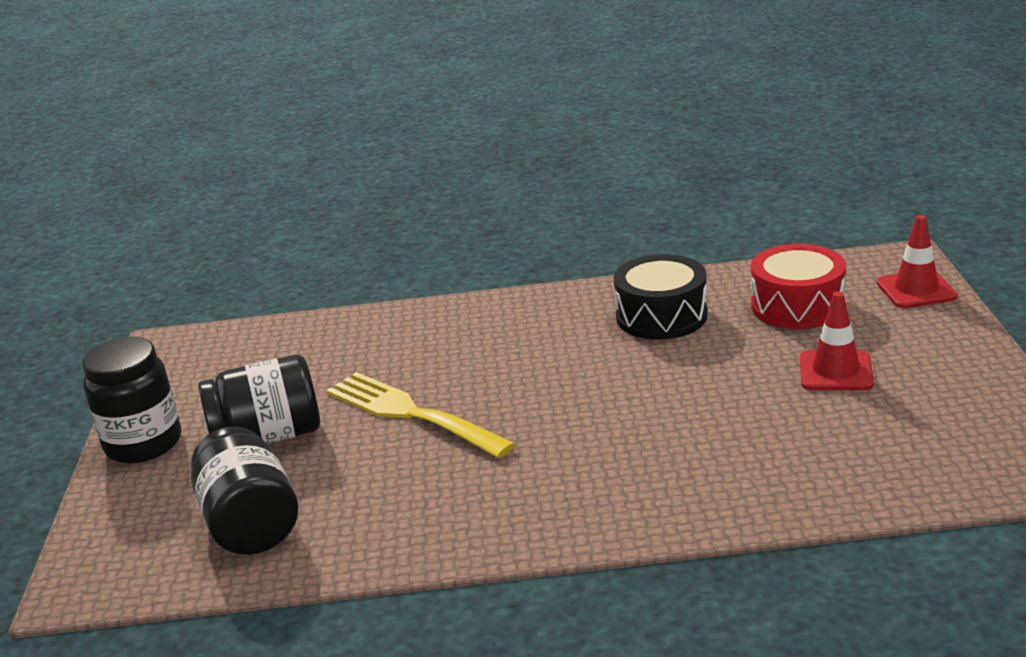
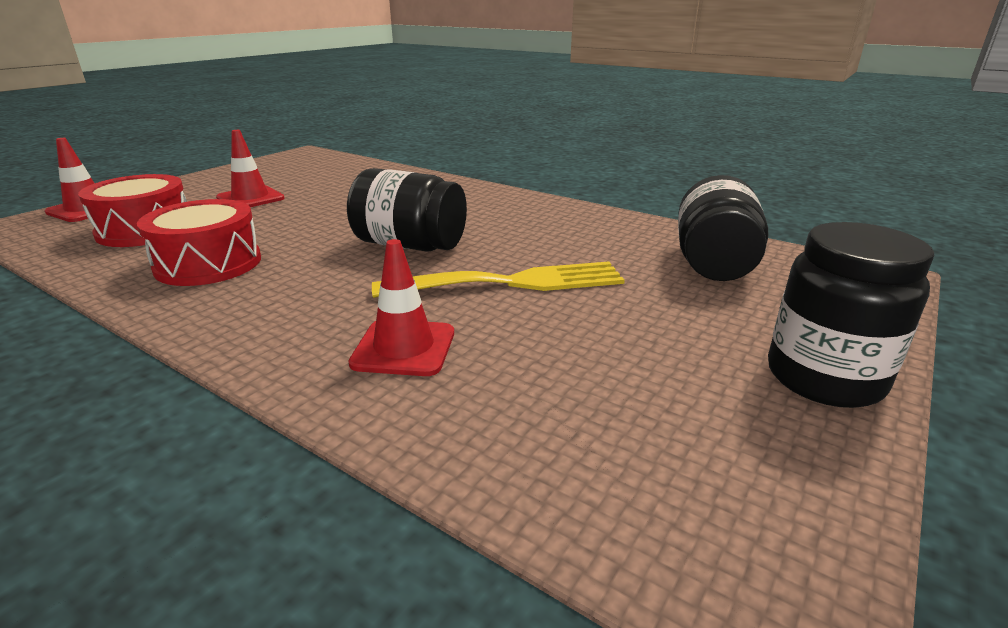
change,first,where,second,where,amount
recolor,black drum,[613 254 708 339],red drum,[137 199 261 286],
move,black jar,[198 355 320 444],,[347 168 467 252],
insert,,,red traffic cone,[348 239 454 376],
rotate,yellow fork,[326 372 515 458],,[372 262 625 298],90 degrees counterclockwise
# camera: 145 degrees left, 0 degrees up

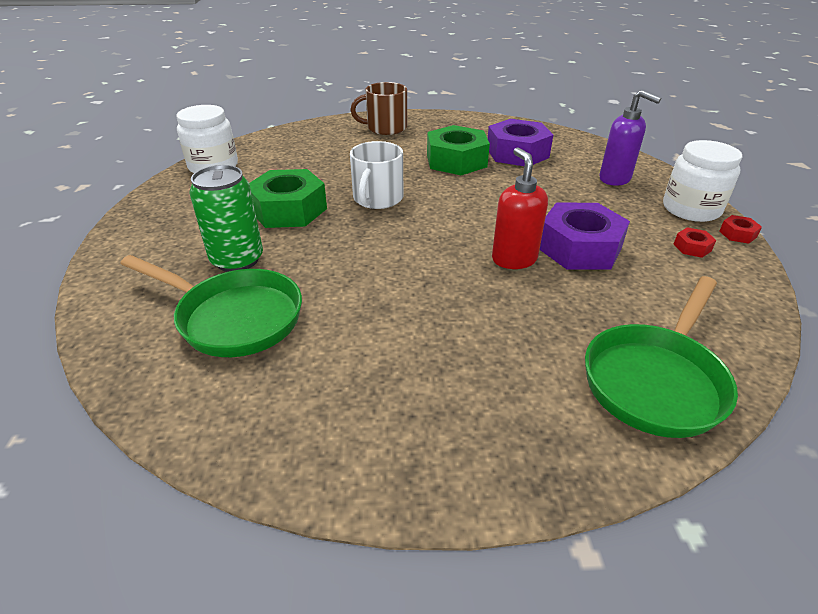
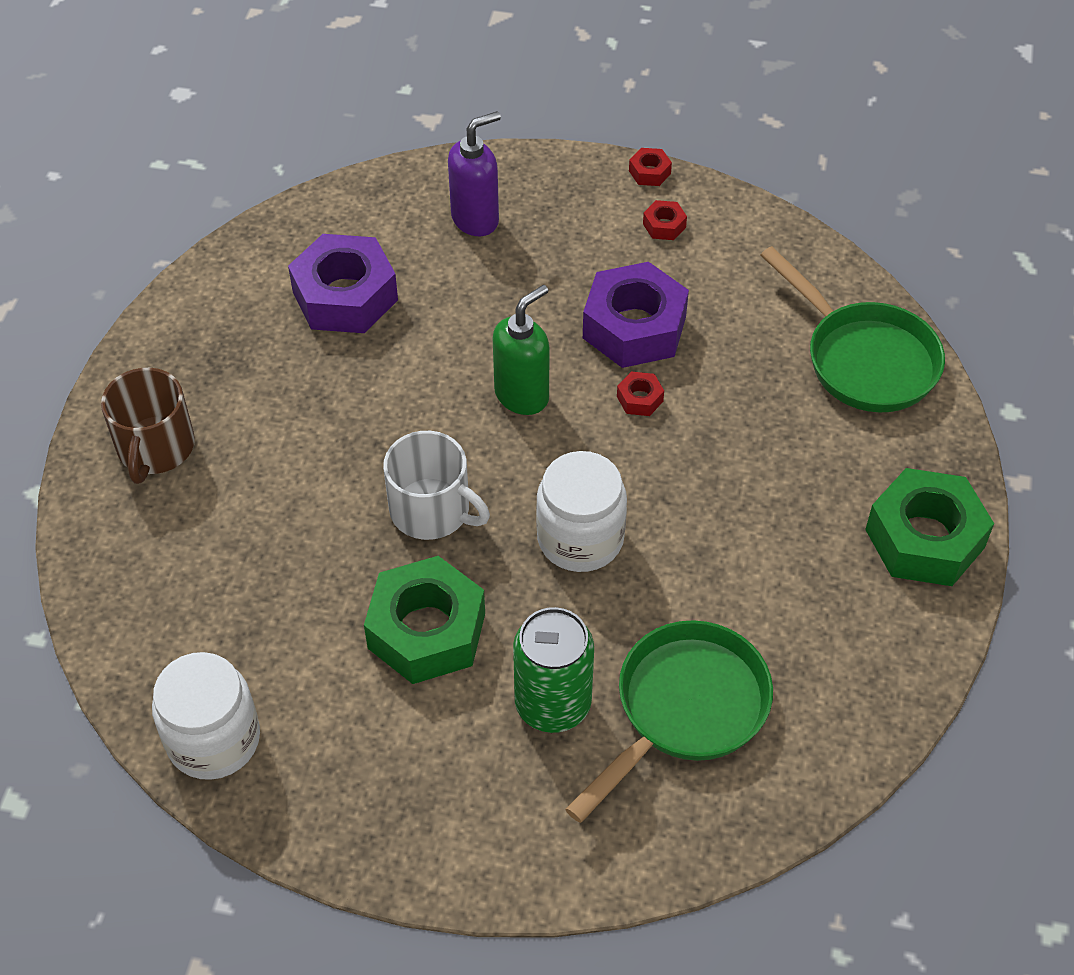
change,first,where,second,where,amount
insert,,,green soap dispenser,[493 285 549 415],
move,white jar,[663 140 742 222],,[536 451 627 572],
replace,red soap dispenser,[492 147 548 269],red nut,[617 371 664 416],
move,green nut,[427 125 490 175],,[865 468 994 586],
# camera: 75 degrees left, 15 degrees up

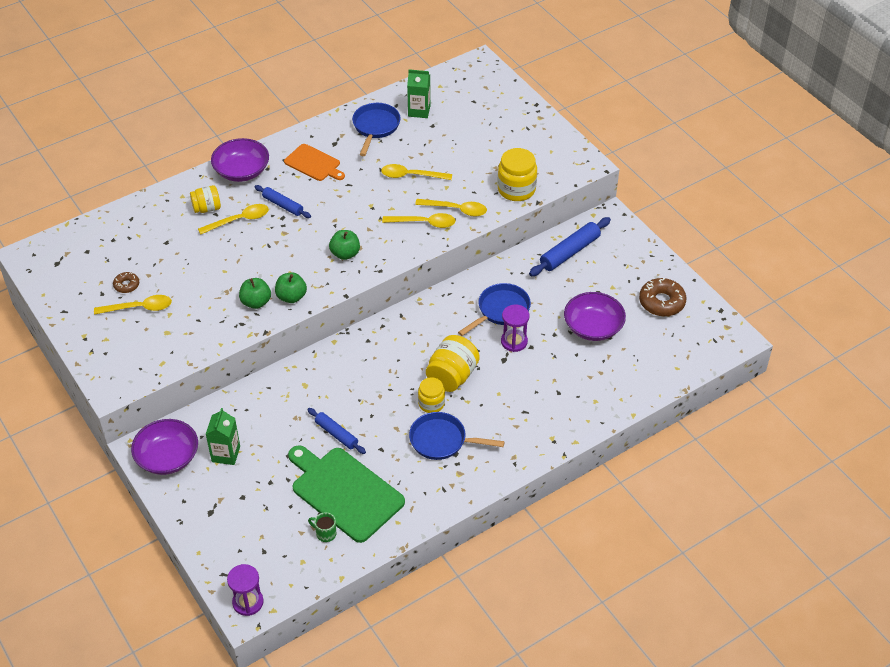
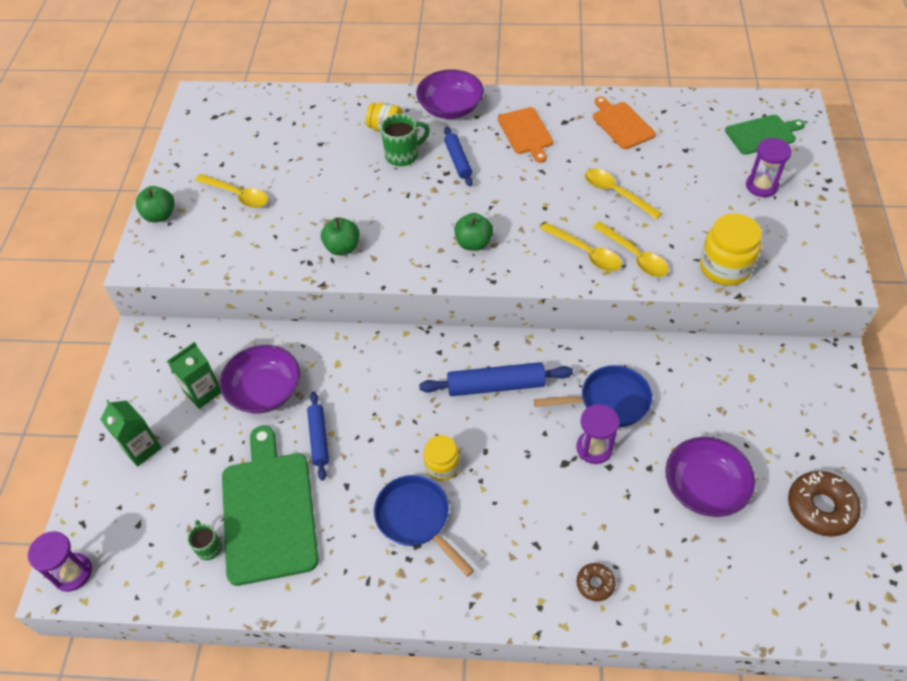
change,first,where,second,where,amount
move,green carton,[407 69 431 118],,[100 400 162 467],
move,green apple,[275 272 307 303],,[136 186 174 222],
move,purple bowl,[131 419 198 475],,[220 345 300 413],
replace,yellow spoon,[198 204 269 235],green mug,[381 114 430 166],
move,blue rolling pin,[529 217 611 276],,[419 362 573 396],
move,brown donut,[113 272 139 293],,[577 563 616 601],
replace,blue pan,[352 103 400 156],orange cutting board,[593 97 656 149],
insert,,,green cutting board,[725 115 805 155],
insert,,,purple hourglass,[746 138 792 197],
delete,yellow jar,[426 335 480 392],,,
# camera: 40 degrees right, 5 degrees up

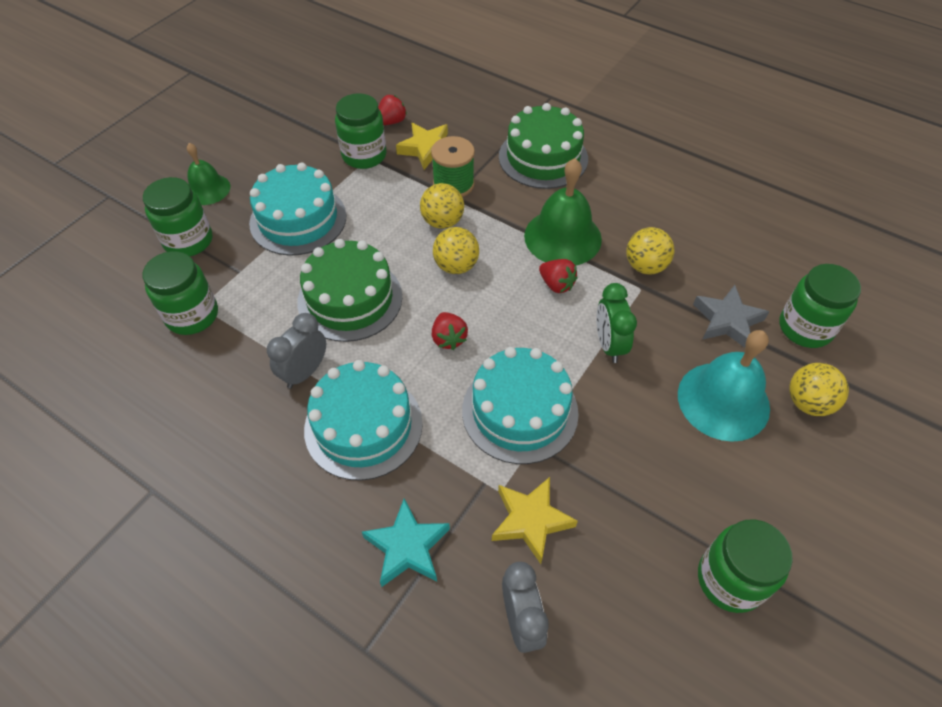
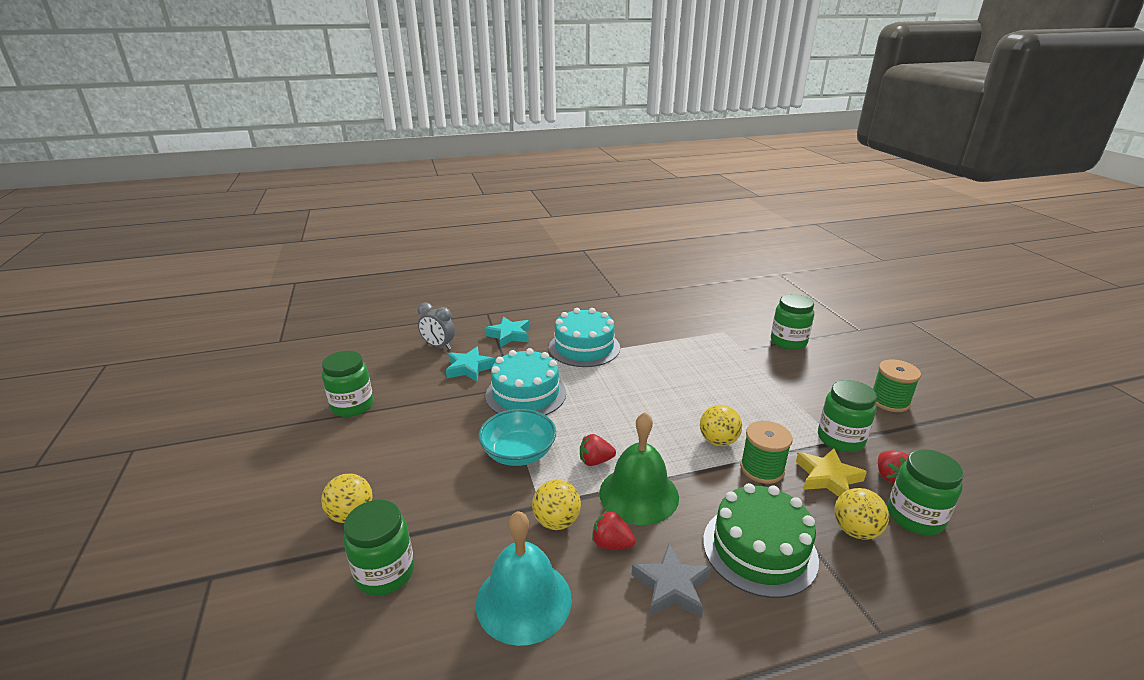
change,first,where,second,where,amount
recolor,yellow star,[492 477 578 564],turquoise star,[446 347 496 382],
move,turquoise bell,[678 330 770 442],,[476 511 572 646],
replace,green clock,[596 283 637 363],turquoise bowl,[478 409 556 466],
move,red strawberry,[432 312 468 350],,[592 510 635 549],
move,grey star,[693 285 769 348],,[632 544 711 618],
move,yellow ball,[433 227 479 274],,[834 488 889 540],
insert,,,green spool,[873 359 921 412],
move,green jar,[143 251 218 335],,[887 449 964 535],
delete,green bell,[187 143 230 205],,,
delete,turquoise cake,[249 162 346 256],,,
delete,grey clock,[267 313 326 389],,,
delete,green cake,[297 239 402 342],,,
# camera: 130 degrees right, 25 degrees down

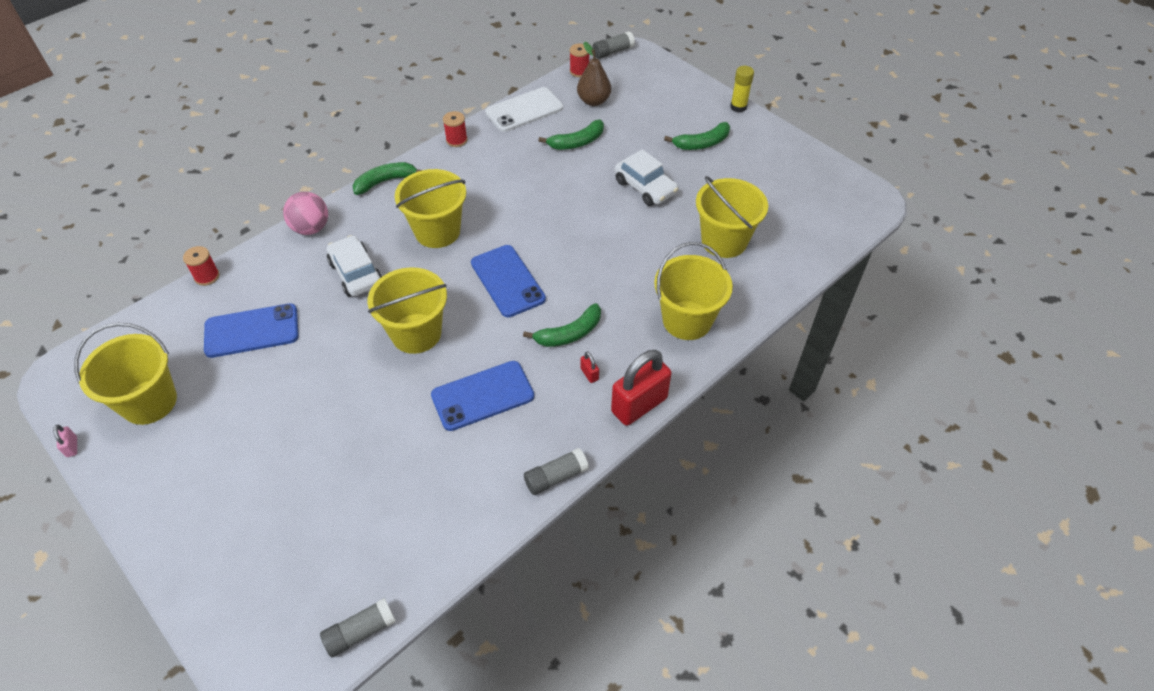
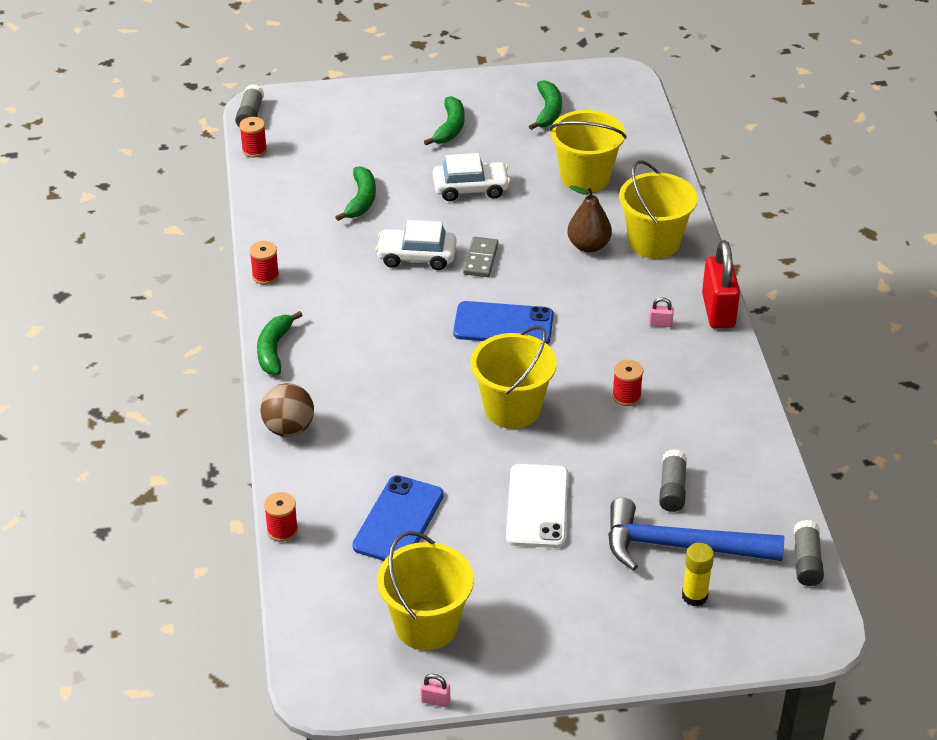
change,first,where,second,where,amount
recolor,pink ball,[283 192 328 235],brown ball,[261 383 314 437],
move,white car,[327 235 382 296],,[375 220 456 270],
insert,,,grey domino,[463 237 499 277],
move,white phone,[485 87 563 132],,[506 464 568 548],
move,green banana,[523 303 601 347],,[529 80 562 130],
move,brown pear,[577 42 611 106],,[567 185 612 253],
insert,,,blue hammer,[608 498 784 571],
replace,blue phone,[431 361 534 431],red spool,[612 360 643 406],
recolor,red padlock,[580 352 599 383],pink padlock,[649 297 674 327],
move,grey glue stick,[524 448 589 495],,[659 449 687 512],
move,yellow glue stick,[730 66 754 113],,[682 543 714 606],
delete,yellow bucket,[395 169 466 248],,,
# camera: 55 degrees left, 10 degrees down

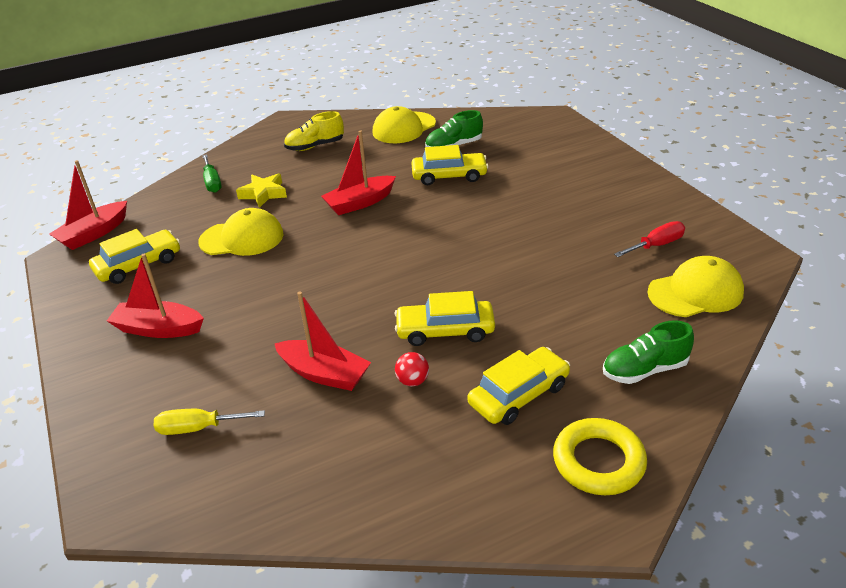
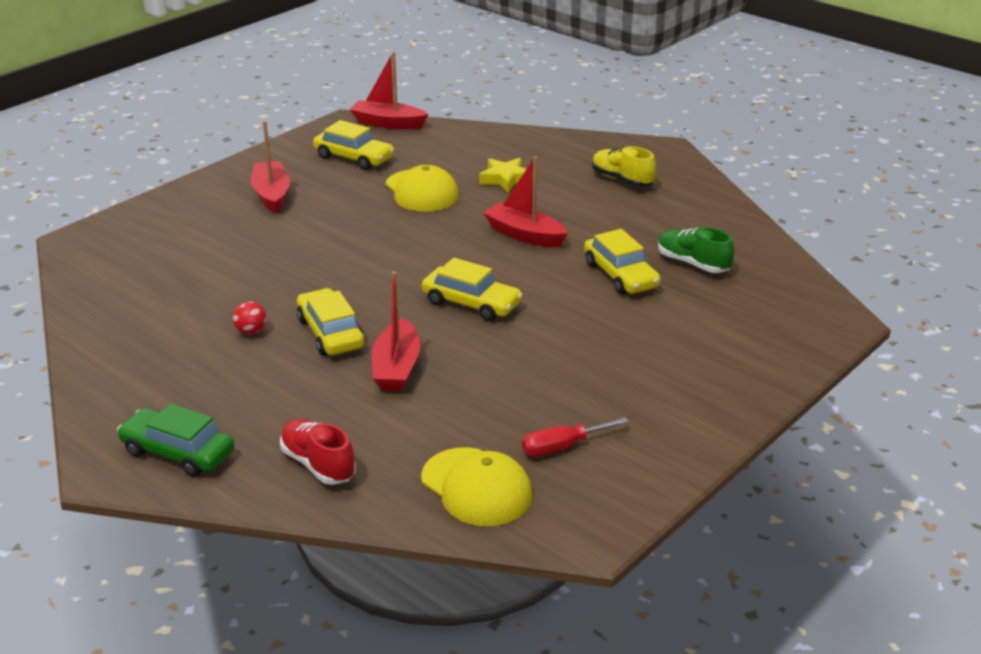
change,first,where,second,where,amount
replace,yellow ring,[553 418 647 495],green car,[117 404 234 477],
recolor,green shoe,[603 320 694 384],red shoe,[280 419 356 485],
move,red boat,[275 291 371 391],,[372 271 420 391],
move,yellow car,[468 347 570 425],,[422 258 523 321],
rotate,red screwdriver,[614 221 685 257],,[522 417 629 457],120 degrees clockwise
delete,yellow screwdriver,[154 409 265 435],,,
delete,green screwdriver,[202 155 222 193],,,
delete,yellow cap,[373 106 436 143],,,
# camera: 65 degrees right, 5 degrees down

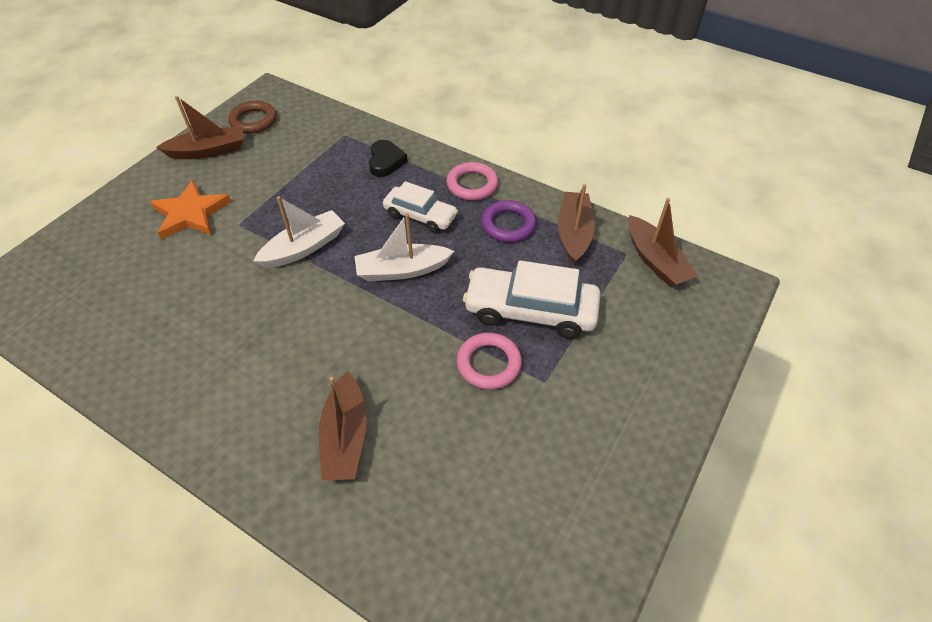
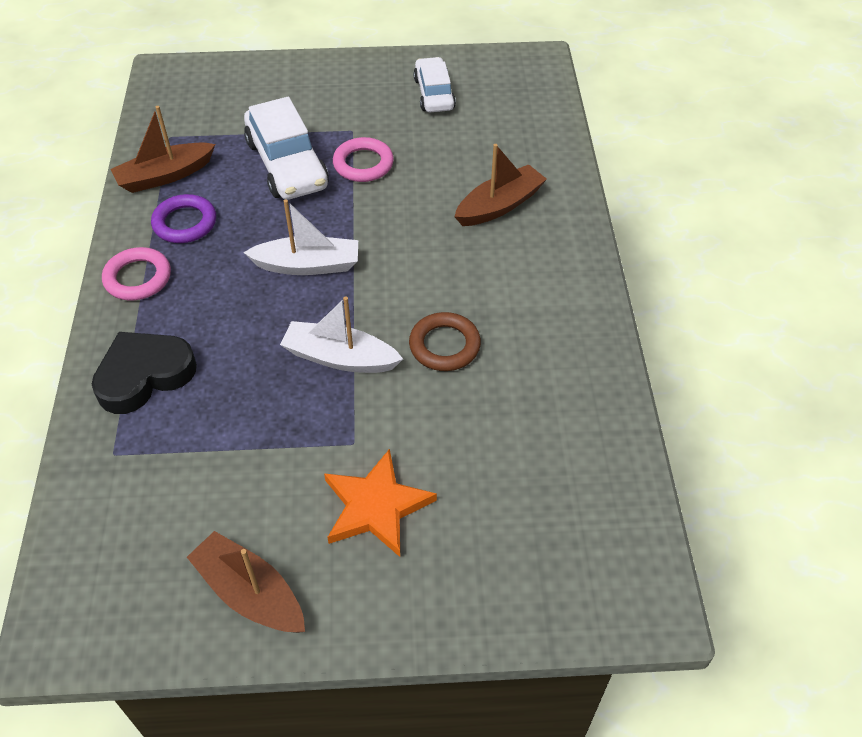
change,first,where,second,where,amount
resize,black heart,[369 140 408 177],,[92 332 197 414],x1.53
rotate,white boat,[354 213 454 281],,[243 199 358 275],45 degrees counterclockwise
move,brown ring,[228 101 276 134],,[409 312 481 371],
move,white car,[383 181 458 233],,[413 57 456 112],
delete,brown boat,[628 198 698 287],,,
# camera: 125 degrees left, 0 degrees up

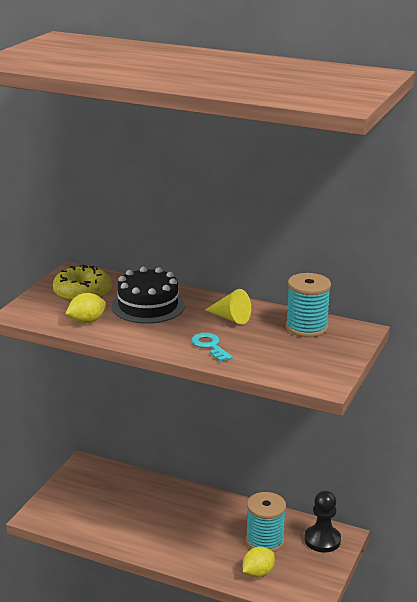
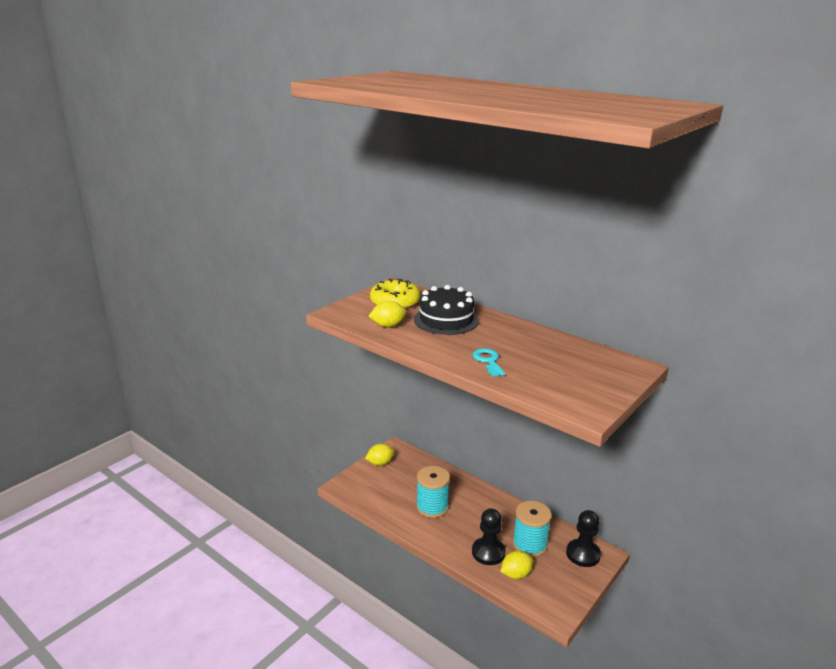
change,first,where,second,where,amount
insert,,,yellow lemon,[365 444 394 466],
move,turquoise spool,[286 273 331 337],,[416 466 450 518],
insert,,,black pawn,[472 508 506 565],
delete,yellow cone,[205 289 251 325],,,
# camera: 15 degrees right, 0 degrees up

